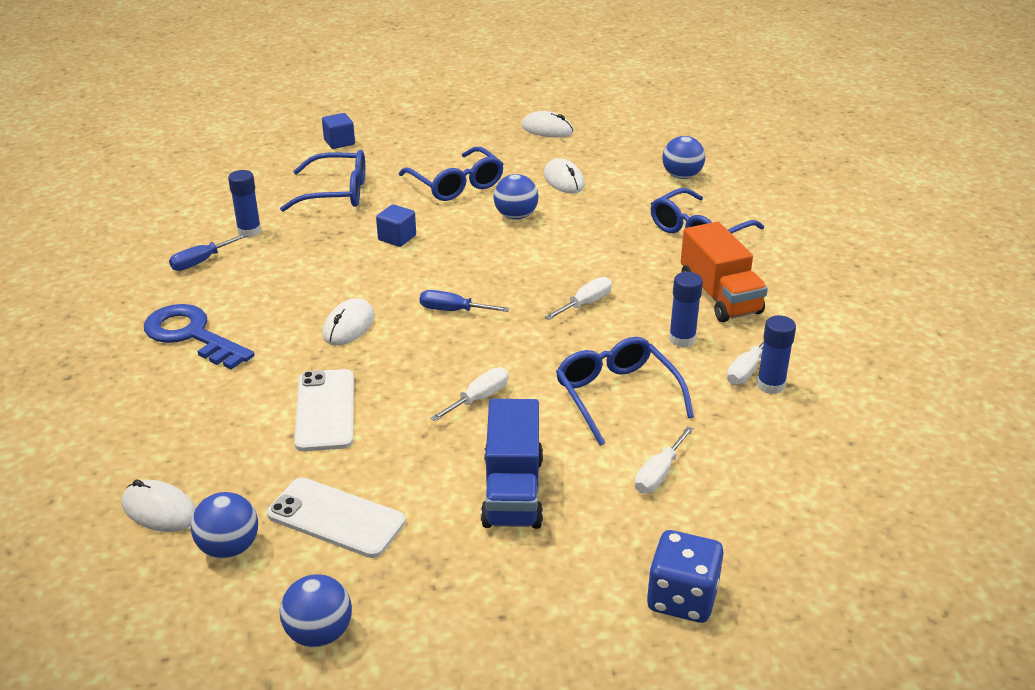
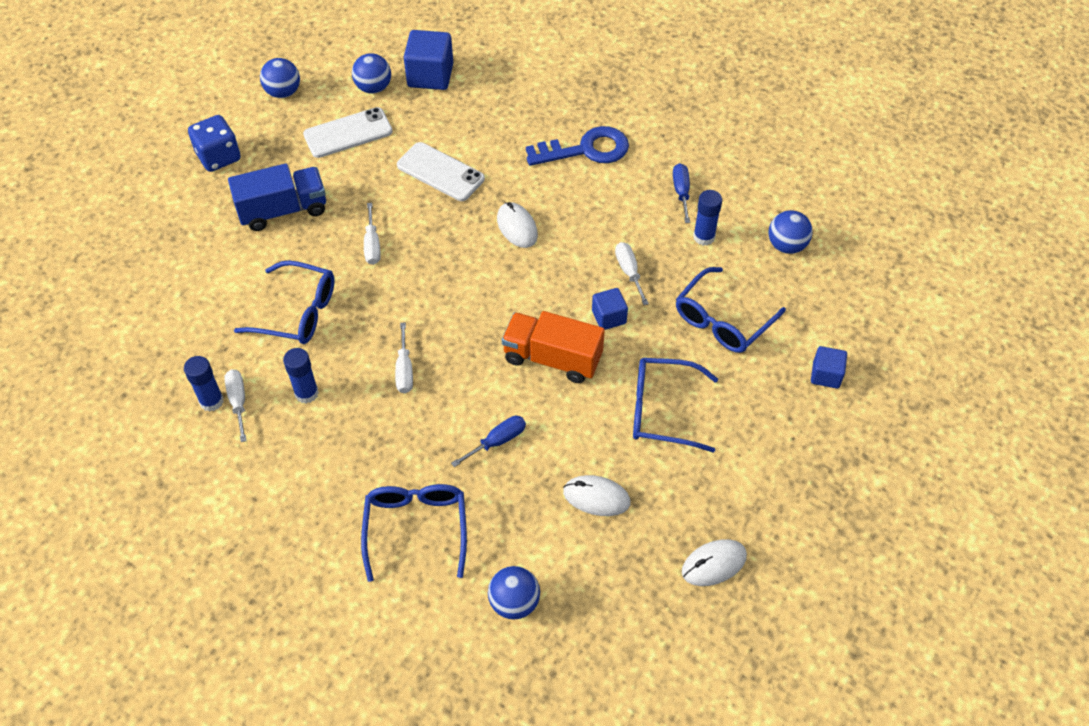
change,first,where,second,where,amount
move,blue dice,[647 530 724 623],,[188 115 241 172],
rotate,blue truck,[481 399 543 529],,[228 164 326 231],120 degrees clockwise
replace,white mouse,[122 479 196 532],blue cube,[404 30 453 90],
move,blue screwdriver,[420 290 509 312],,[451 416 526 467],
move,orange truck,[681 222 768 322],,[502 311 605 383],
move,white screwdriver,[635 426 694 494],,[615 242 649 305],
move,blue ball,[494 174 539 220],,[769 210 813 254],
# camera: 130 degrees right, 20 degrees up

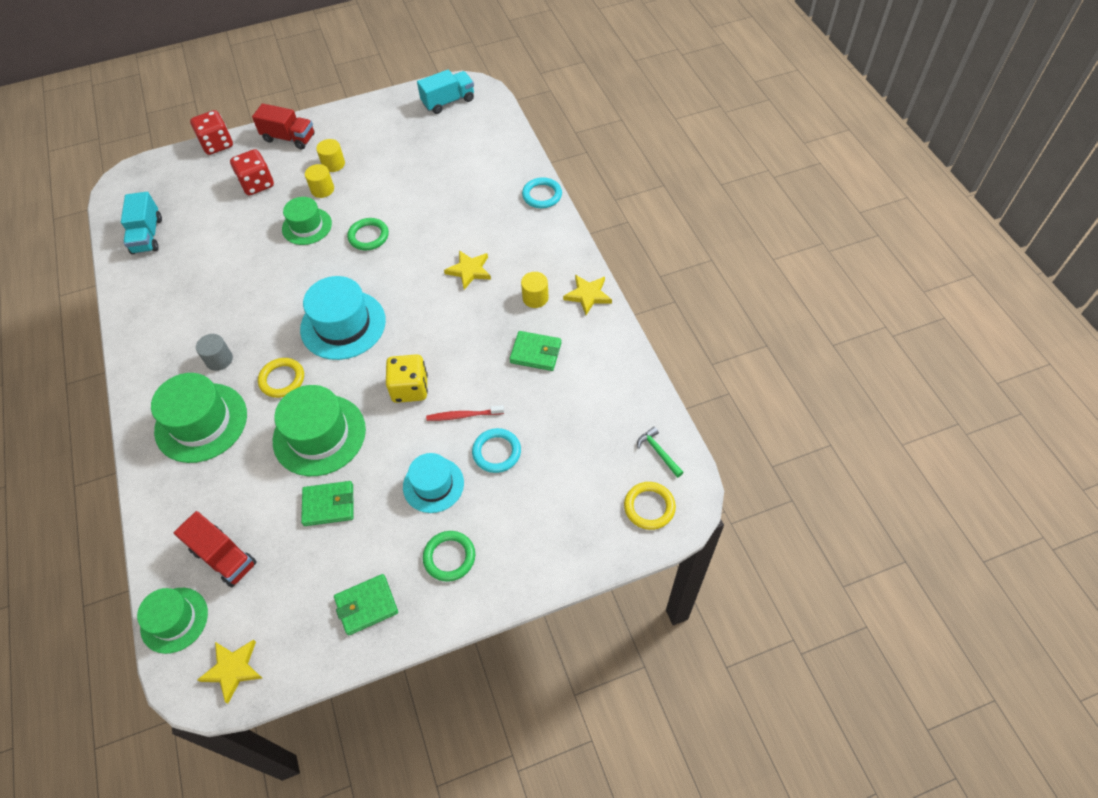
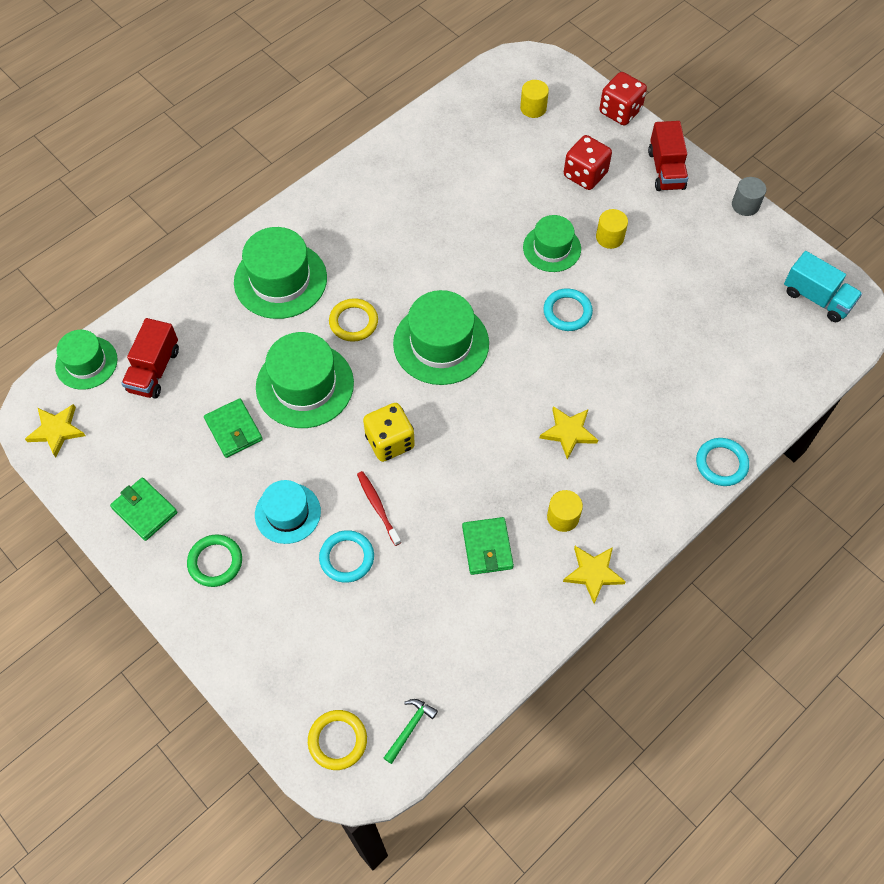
change,first,where,second,where,amount
recolor,turquoise hat,[300 276 386 360],green hat,[393 290 489 385],
move,yellow cylinder,[316 139 345 172],,[520 80 549 118],
recolor,green ring,[347 218 389 250],turquoise ring,[543 288 593 331],
move,grey cylinder,[196 334 233 371],,[732 177 766 216],
delete,turquoise truck,[121 192 162 254],,,
# camera: 65 degrees right, 5 degrees up

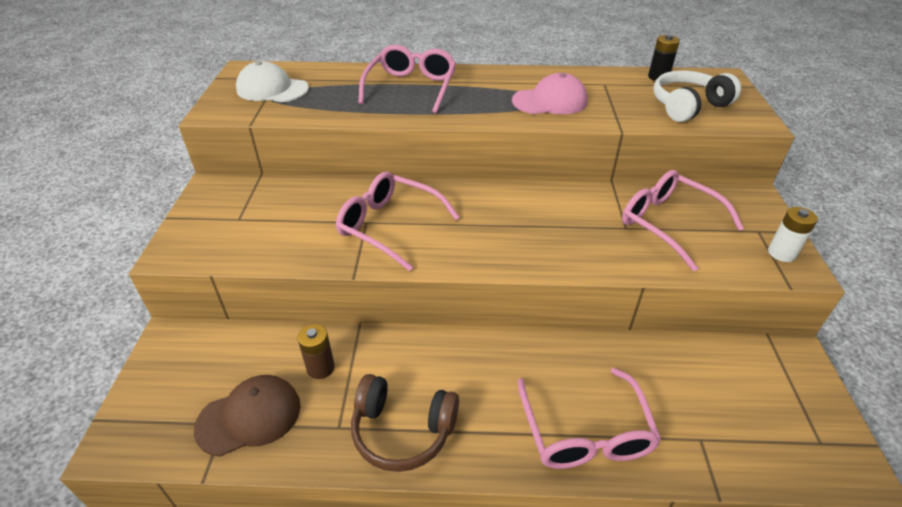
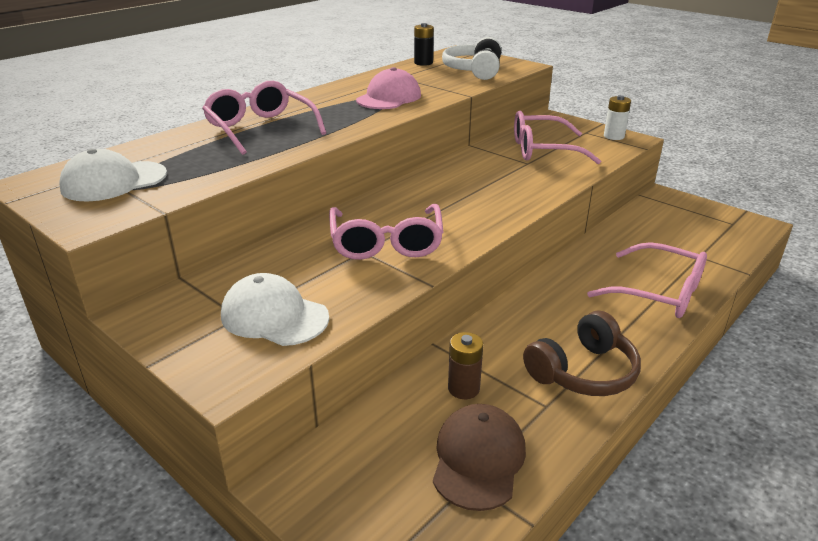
change,first,where,second,where,amount
insert,,,white cap,[221 273 329 346],
rotate,pink glasses,[336 172 460 271],,[329 204 444 260],75 degrees counterclockwise
# camera: 50 degrees left, 10 degrees down

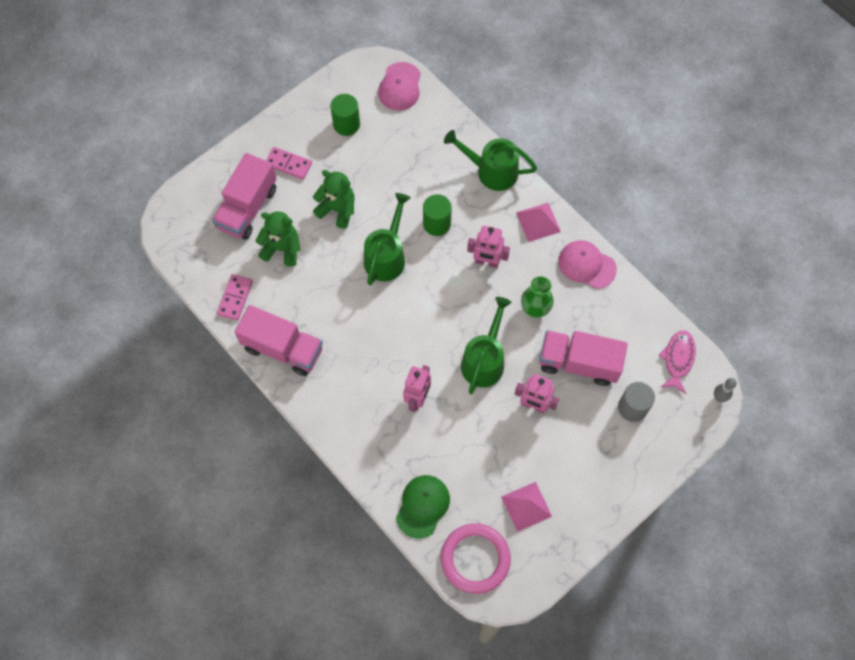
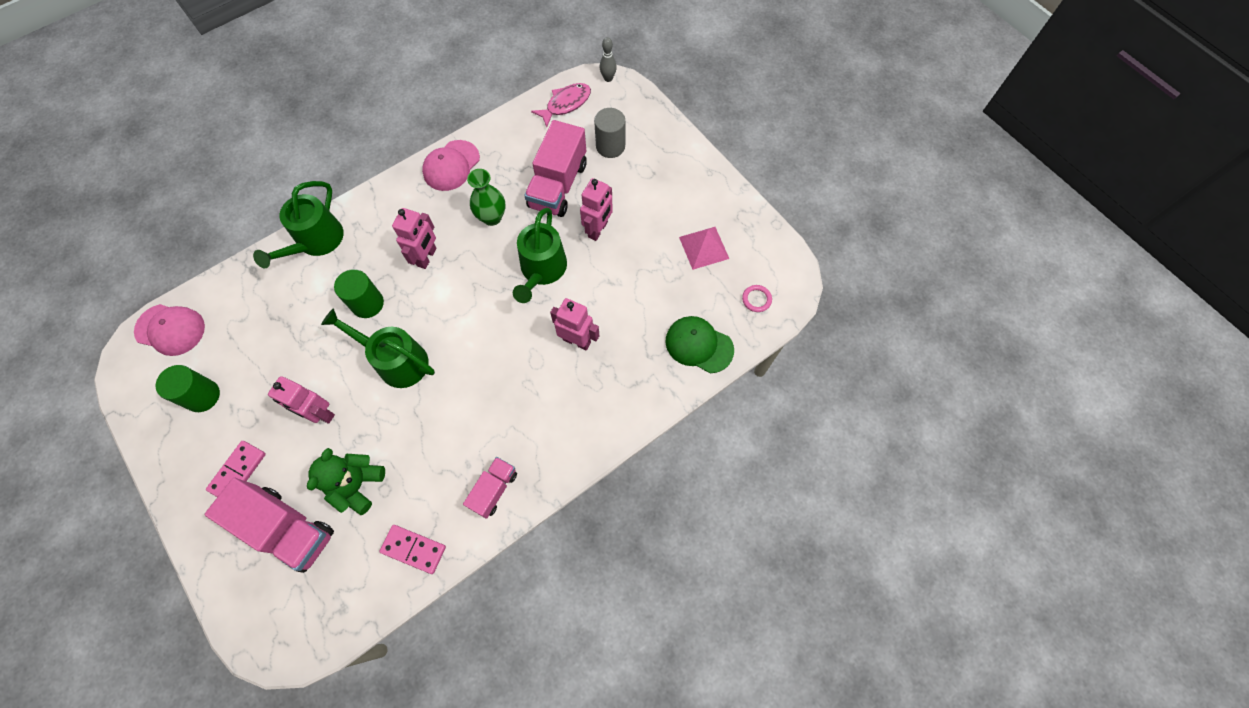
change,first,where,second,where,amount
replace,green teddy bear,[313 170 354 229],pink robot,[268 376 335 424],
resize,pink truck,[235 305 323 376],,[463 457 517 519],x0.57
rotate,green watering can,[461 297 512 394],,[513 208 567 303],105 degrees counterclockwise
rotate,pink fish,[658 331 696 394],,[531 83 591 127],120 degrees clockwise
resize,pink ring,[441 523 511 594],,[742 285 772 312],x0.41
delete,pink pyramid,[516 203 561 242],,,
# camera: 85 degrees left, 0 degrees up

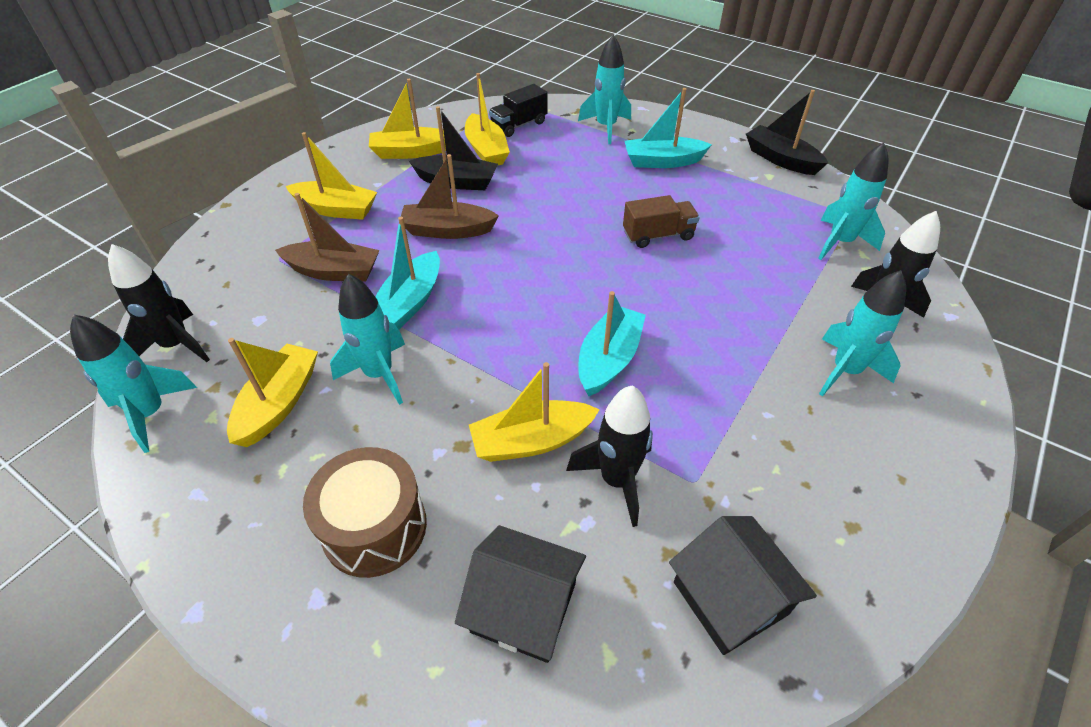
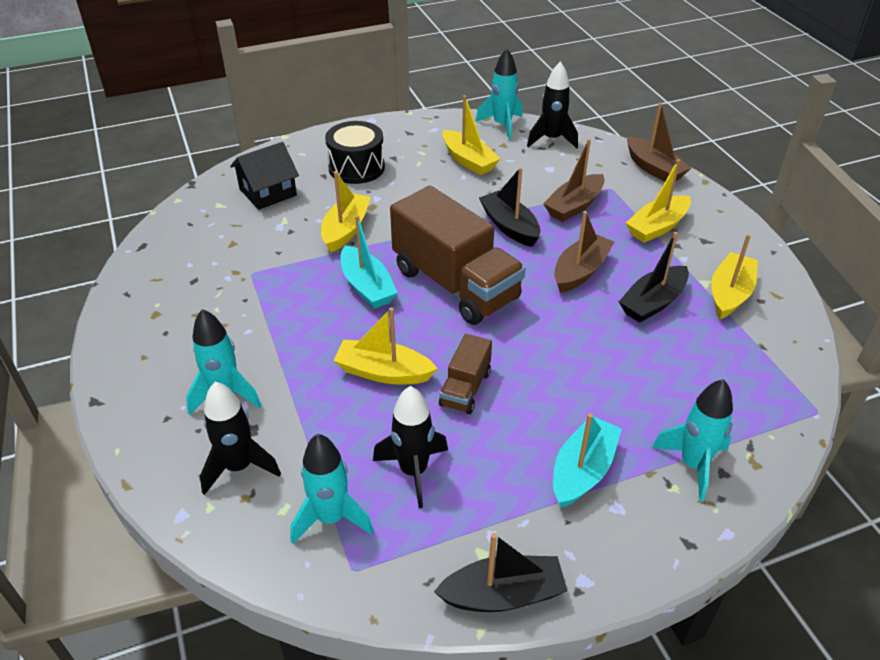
change,first,where,second,where,amount
recolor,brown drum,[303 447 427 578],black drum,[325 121 385 184],
move,yellow boat,[465 73 510 166],,[333 307 438 385],
move,black rocket,[566 385 653 527],,[373 386 448 508],
insert,,,brown truck,[390 186 526 325],
recolor,turquoise boat,[375 217 440 330],black boat,[479 167 540 247],
insert,,,brown boat,[627 103 691 182],
delete,turquoise rocket,[330 274 405 405],,,
delete,black truck,[489 84 548 137],,,
delete,black house,[669 516 817 655],,,
# camera: 125 degrees right, 5 degrees down

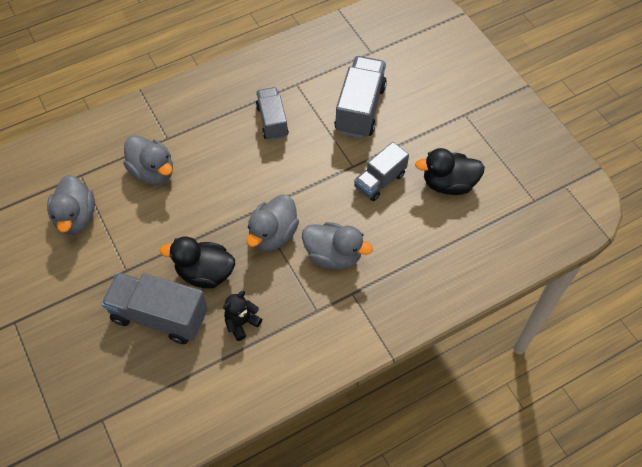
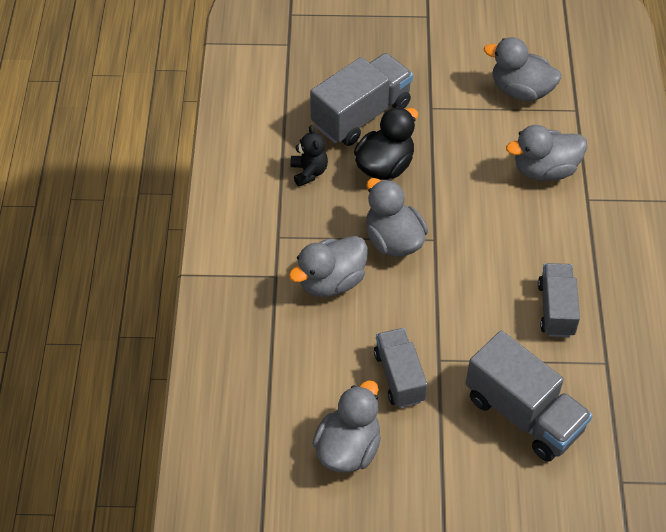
change,first,where,second,where,amount
recolor,black duck,[415 148 485 195],grey duck,[312 380 381 473],
rotate,grey truck,[256 87 289 141],,[538 263 580 337],105 degrees counterclockwise
# camera: 120 degrees right, 5 degrees down

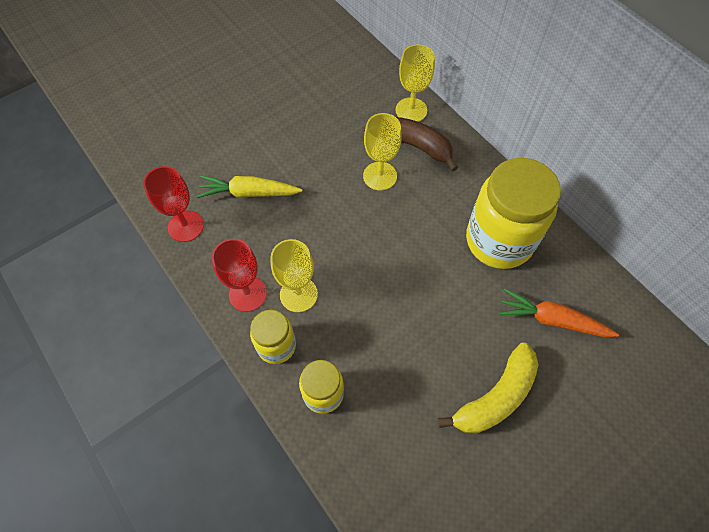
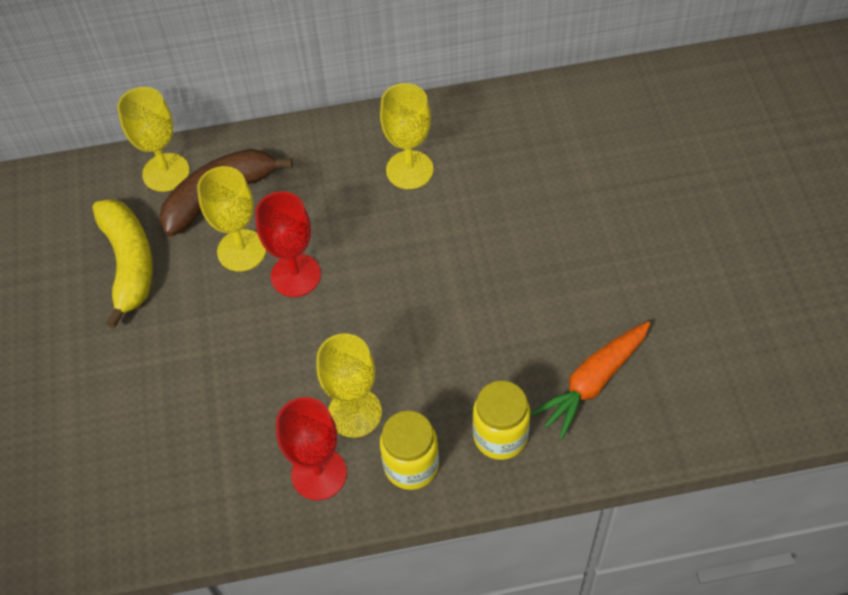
change,first,where,second,where,amount
move,yellow banana,[438 343 539 434],,[93 199 153 328],
move,red goblet,[143 166 204 242],,[255 192 321 297],
replace,yellow jar,[466 158 561 269],yellow goblet,[380 83 433 189],
move,orange carrot,[499 289 619 337],,[530 321 651 439],
delete,yellow carrot,[197 176 302 198],,,
# camera: 60 degrees left, 5 degrees down

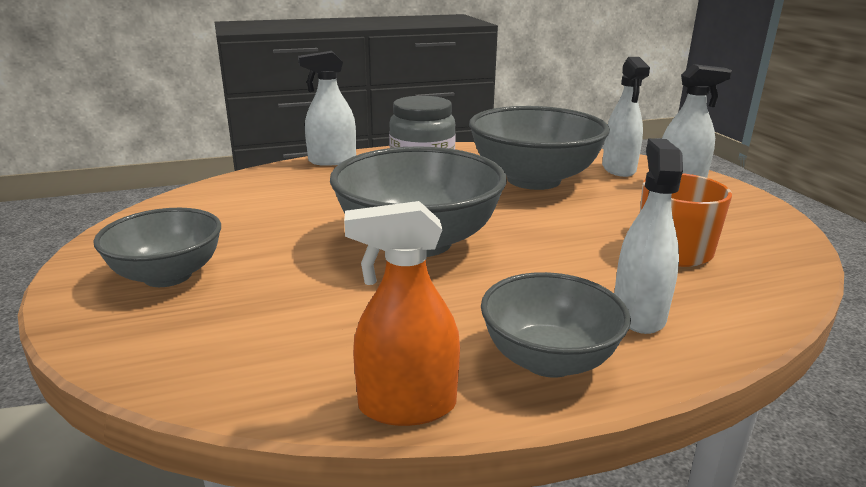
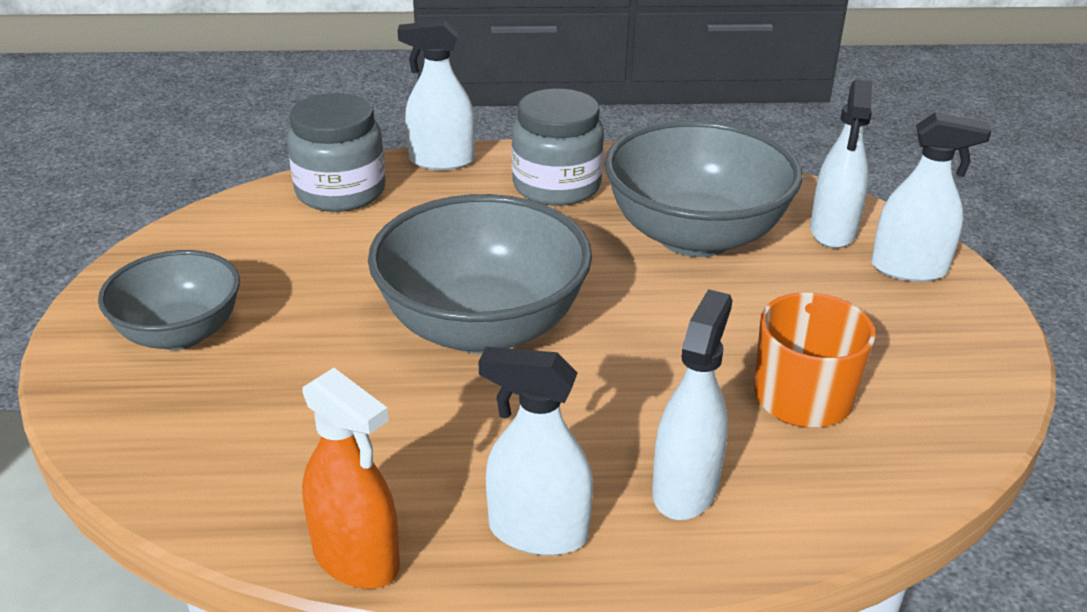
change,first,where,second,where,amount
insert,,,grey jar,[287 93 385 212],
rotate,orange spray bottle,[344 201 460 426],,[302 368 400 589],150 degrees counterclockwise
replace,grey bowl,[481 272 631 378],white spray bottle,[478 347 593 556],
# camera: 15 degrees right, 10 degrees up

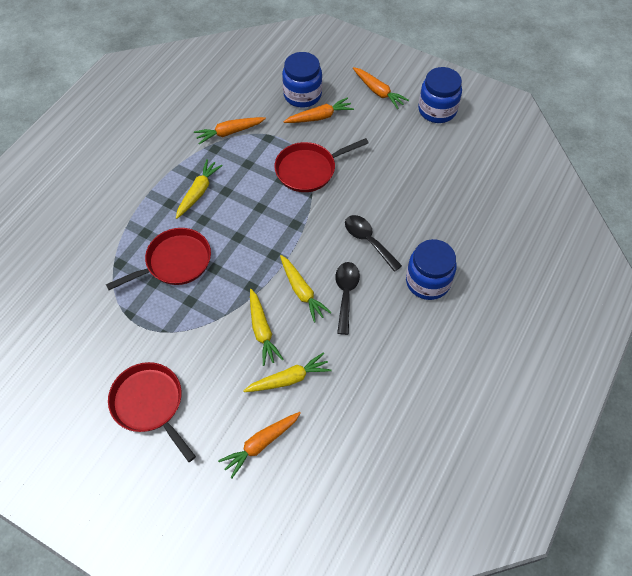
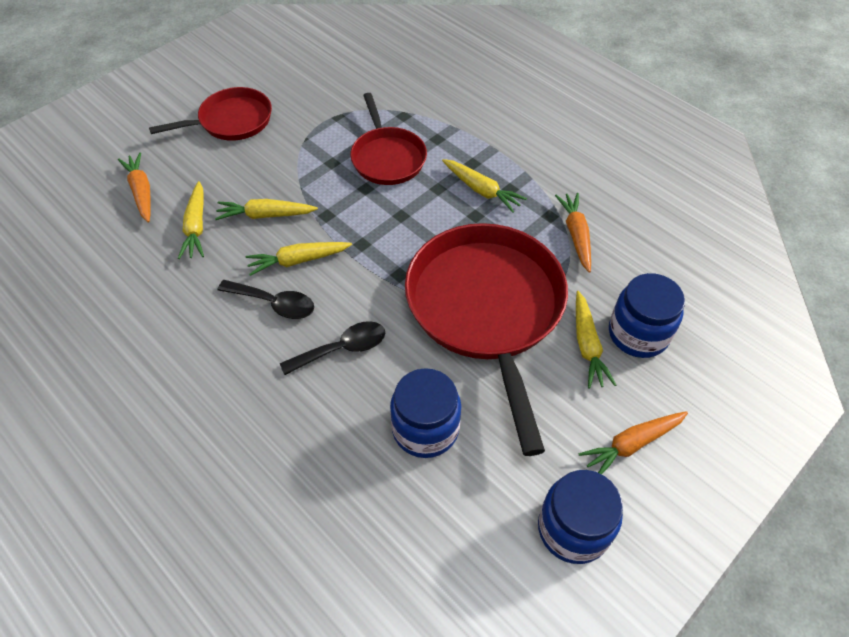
change,first,where,second,where,amount
move,blue jar,[406 239 457 300],,[390 368 461 458],
resize,red pan,[274 138 369 192],,[405 223 568 456],x1.82
recolor,orange carrot,[284 97 354 123],yellow carrot,[576 291 616 389],
# camera: 105 degrees right, 5 degrees down

